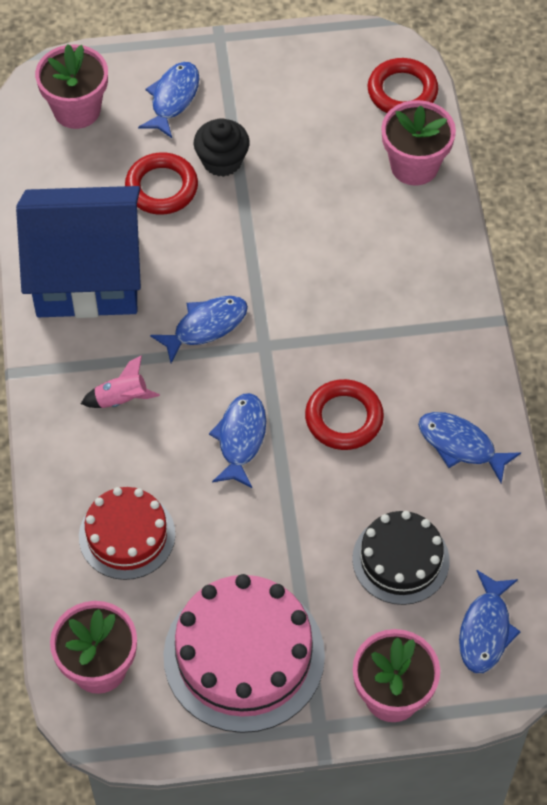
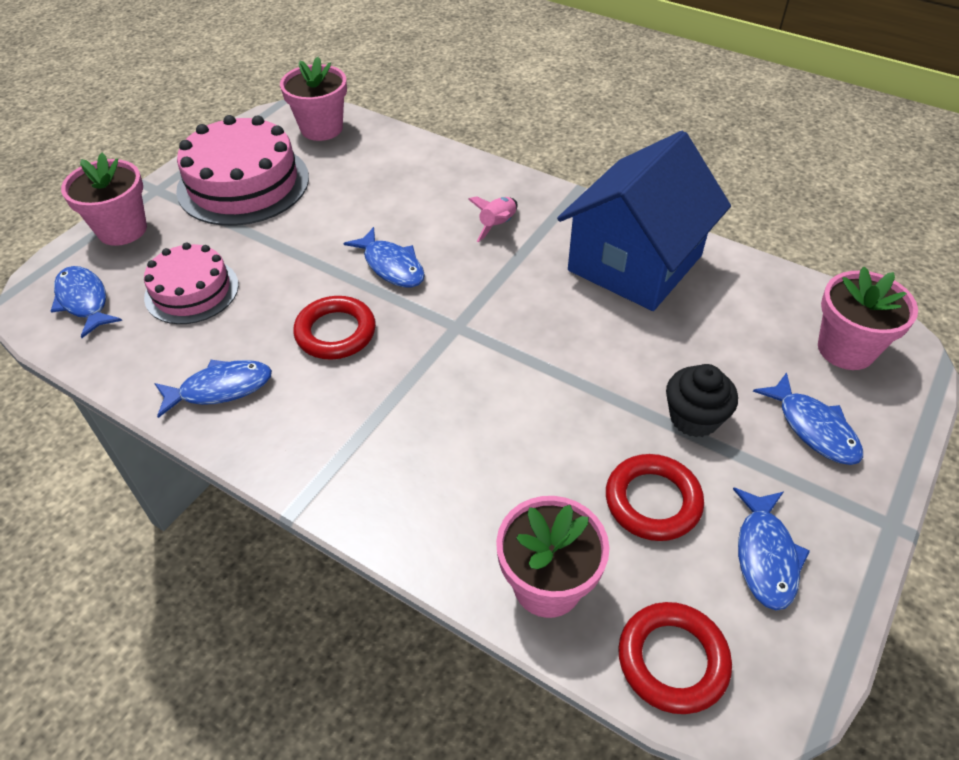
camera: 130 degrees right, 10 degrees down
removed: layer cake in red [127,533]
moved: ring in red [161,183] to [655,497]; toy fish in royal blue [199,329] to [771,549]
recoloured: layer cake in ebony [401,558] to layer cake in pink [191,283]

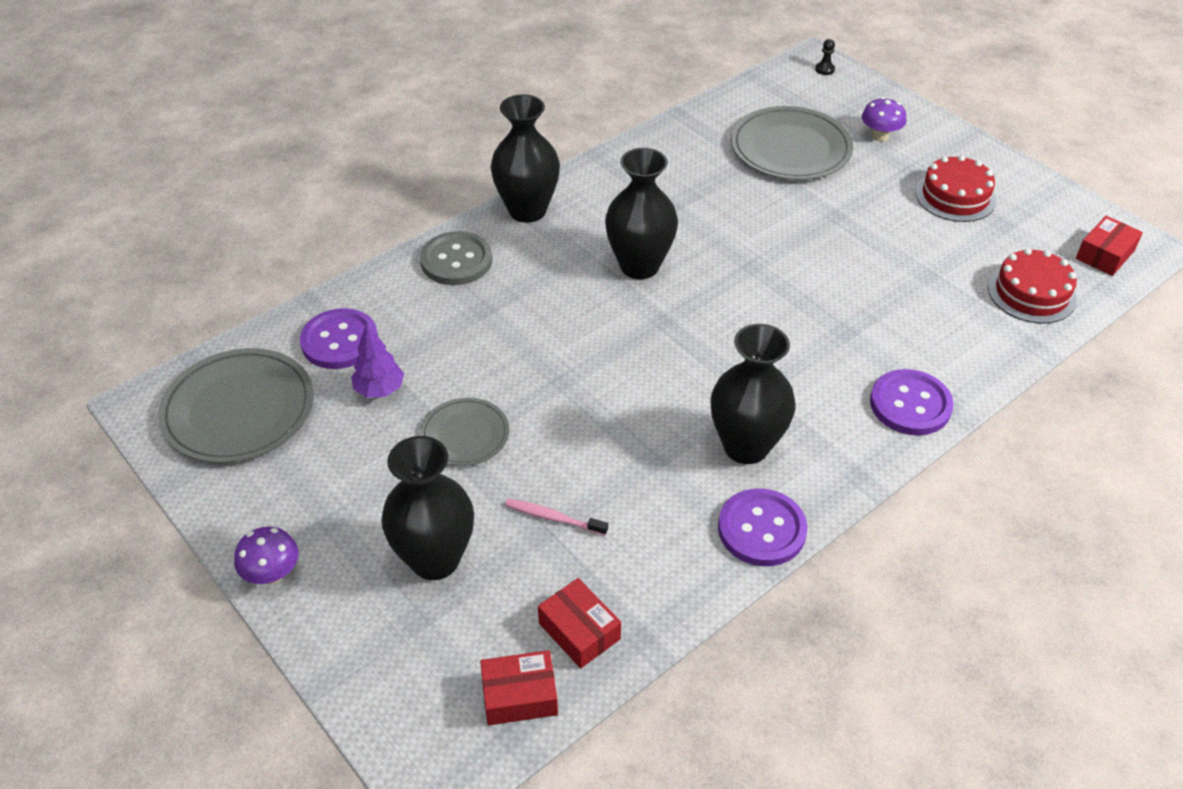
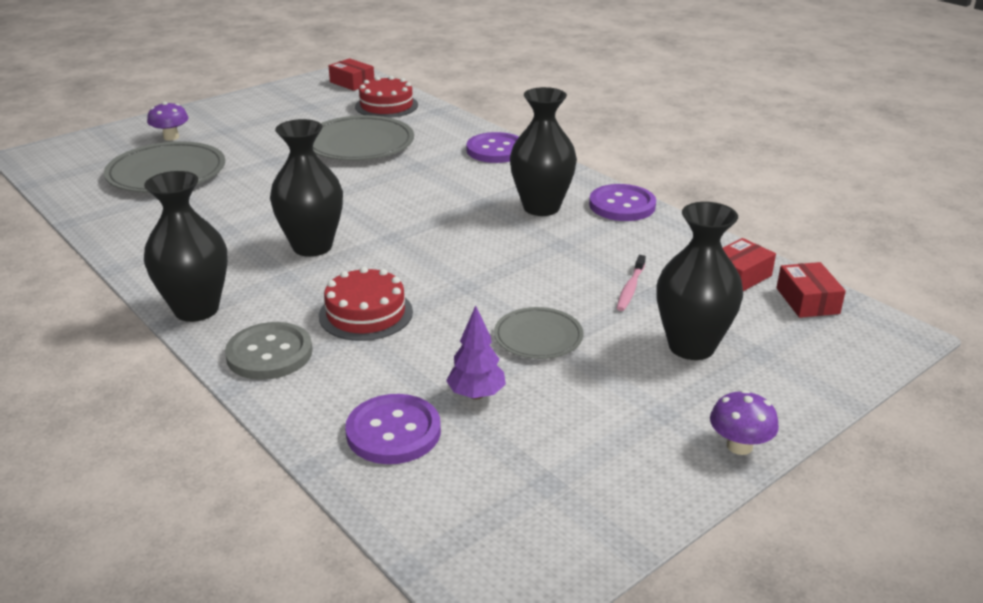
camera: 90 degrees left, 15 degrees down
removed: pawn in ebony [825,57]
moved: plate in grey [236,405] to [363,138]; layer cake in red [955,188] to [366,304]

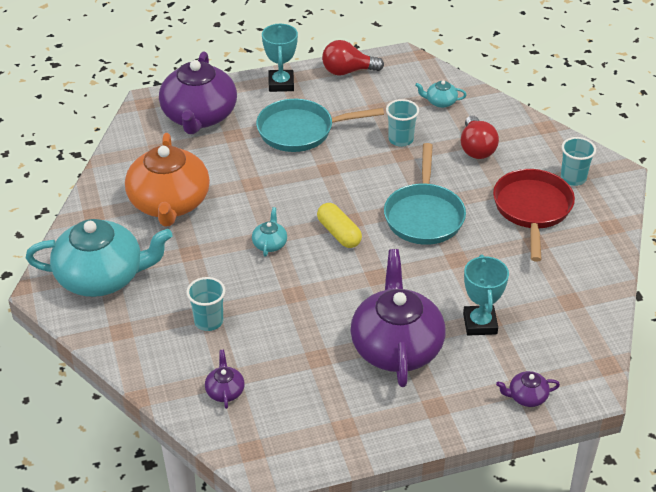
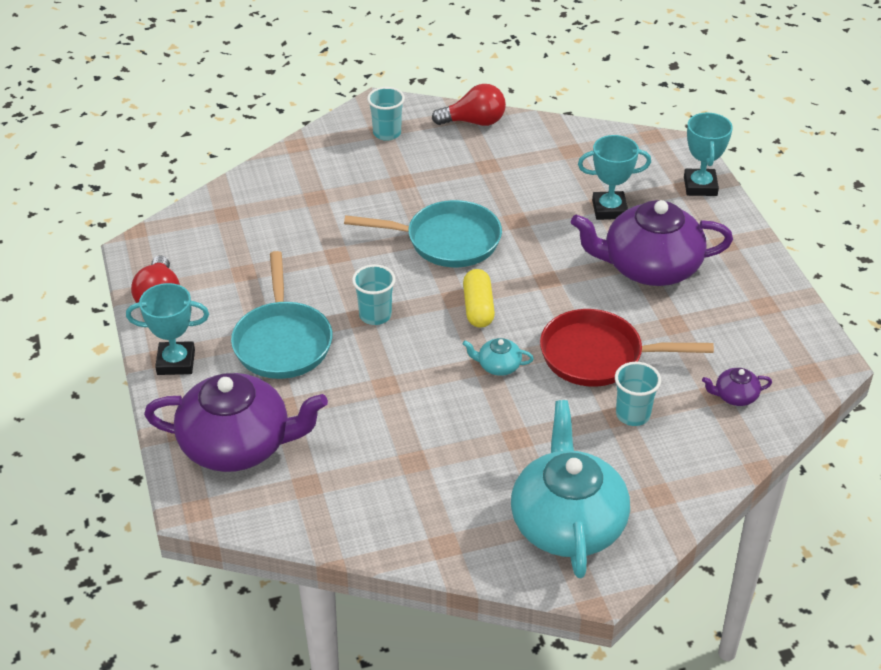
camera: 90 degrees left, 0 degrees up
removed: teapot in orange [167,180]; teapot in turquoise [440,94]
moved: beaker in turquoise [402,123] to [374,294]; bulb in red [480,137] to [469,105]; frying pan in red [534,215] to [627,348]
replaced: teapot in purple [528,389] to trophy in turquoise [708,154]
turned: pill in yellow [339,225] = [479,298] 60 degrees counterclockwise

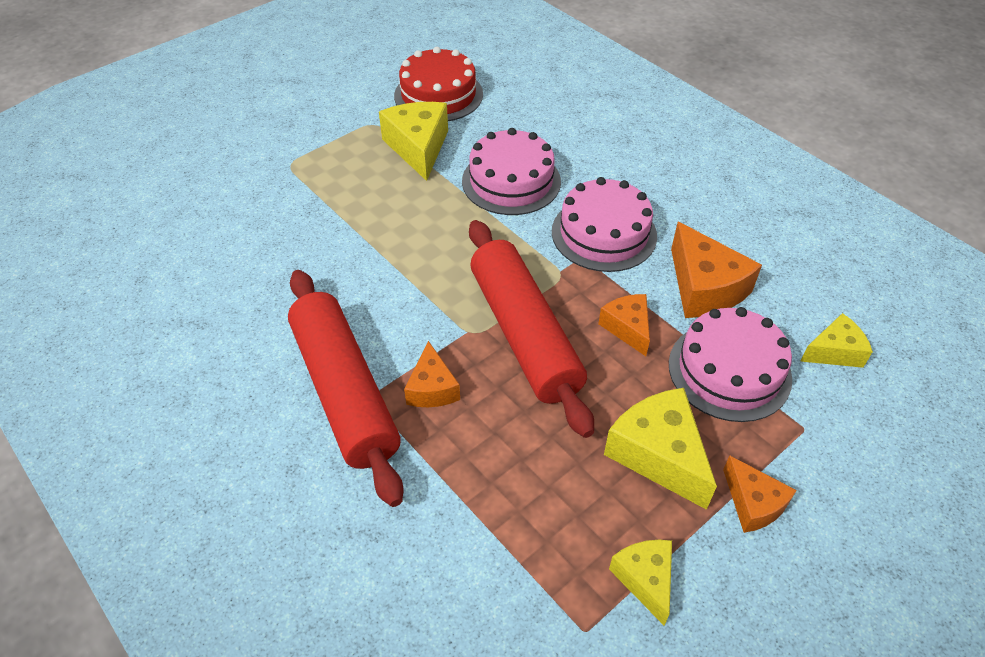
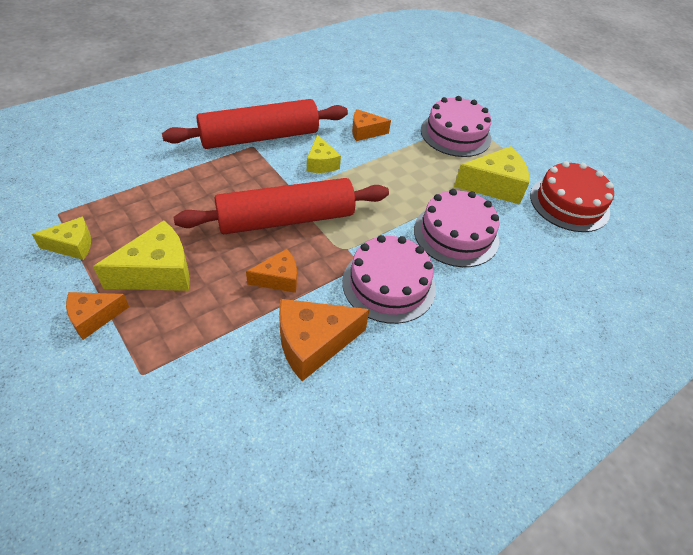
camera: 90 degrees right, 0 degrees up
moved: cheese wedge in yellow [837,340] to [324,153]; cheese wedge in orange [432,374] to [371,125]; layer cake in pink [730,364] to [456,126]

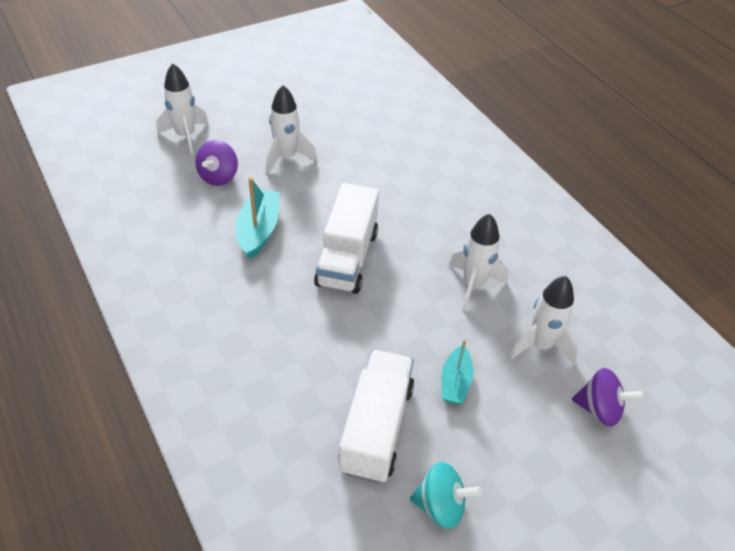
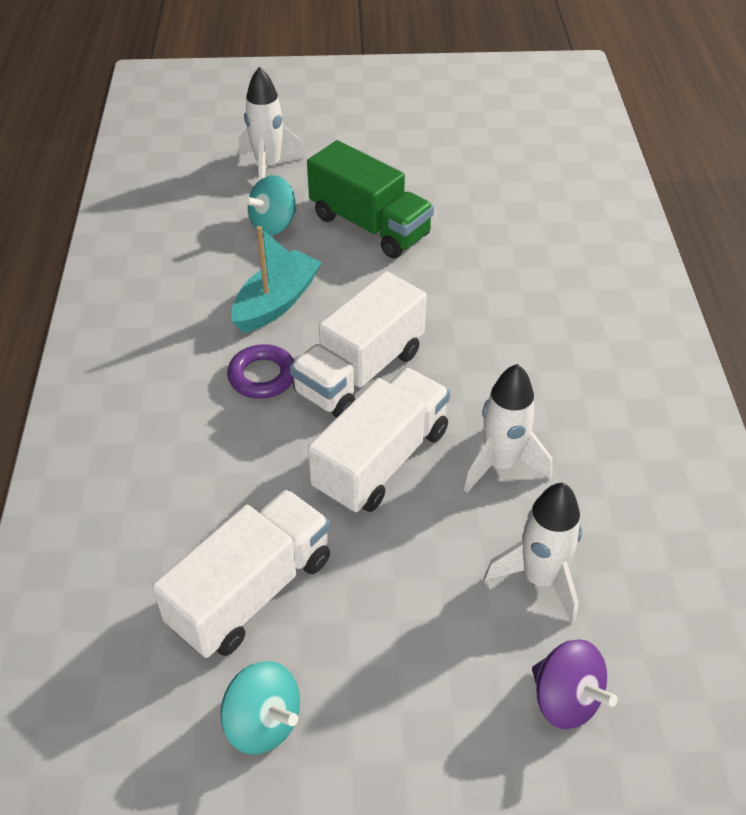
camera: 30 degrees right, 0 degrees up
removed: toy boat in turquoise [457,372]
added: ring in purple [260,371]; truck in white [379,441]
replaced: rocket in white [291,129] to truck in leaf-green [370,199]
recoloured: spinning top in purple [216,163] to spinning top in turquoise [270,205]

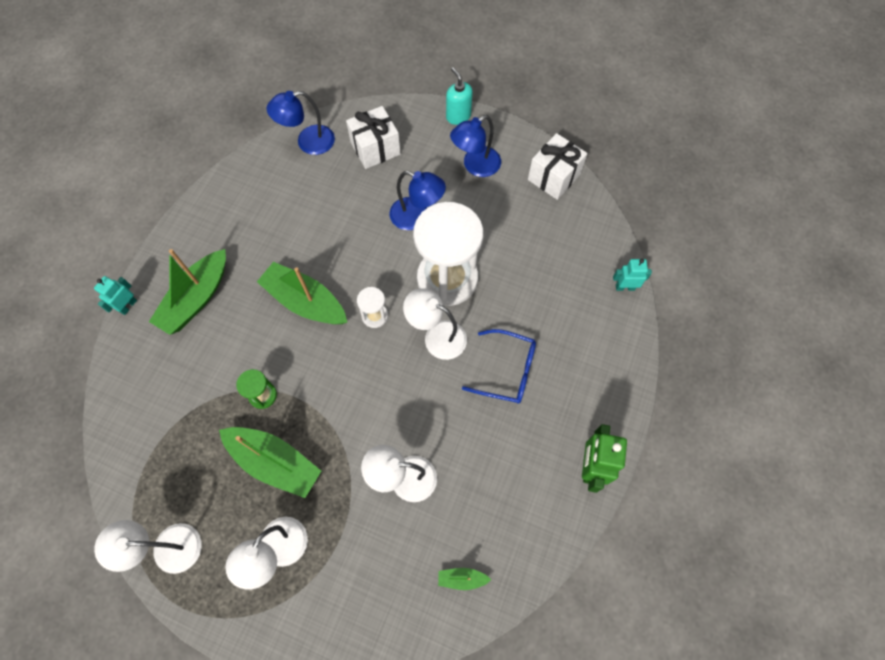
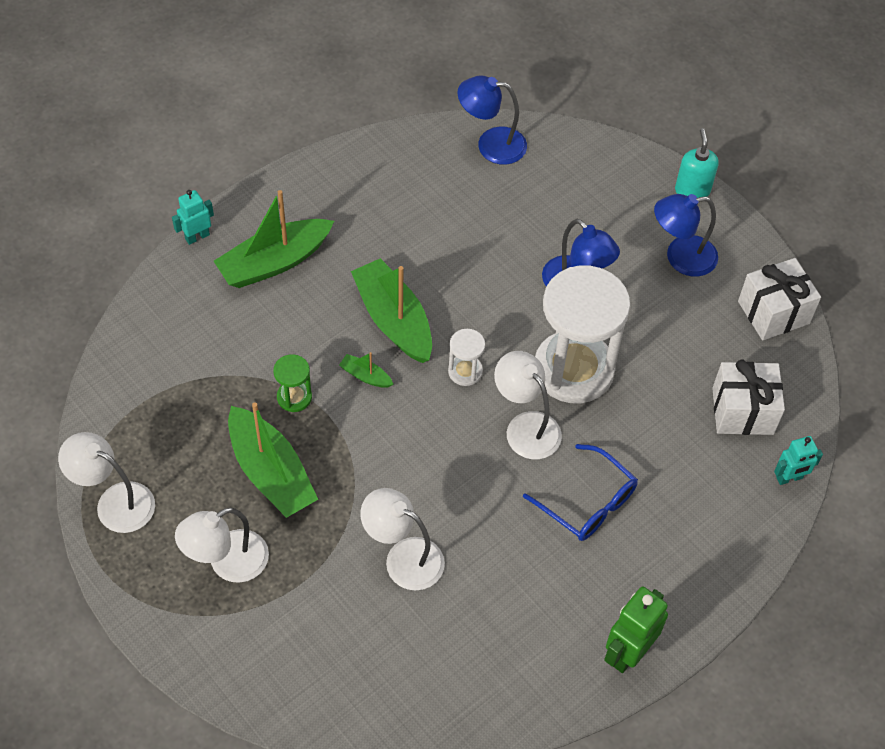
camera: 25 degrees right, 10 degrees down
moved: toy boat in leaf-green [464,579] to [366,370]; gift in white [373,137] to [748,397]
turned: robot figure in turquoise [632,275] = [798,460] 135 degrees clockwise

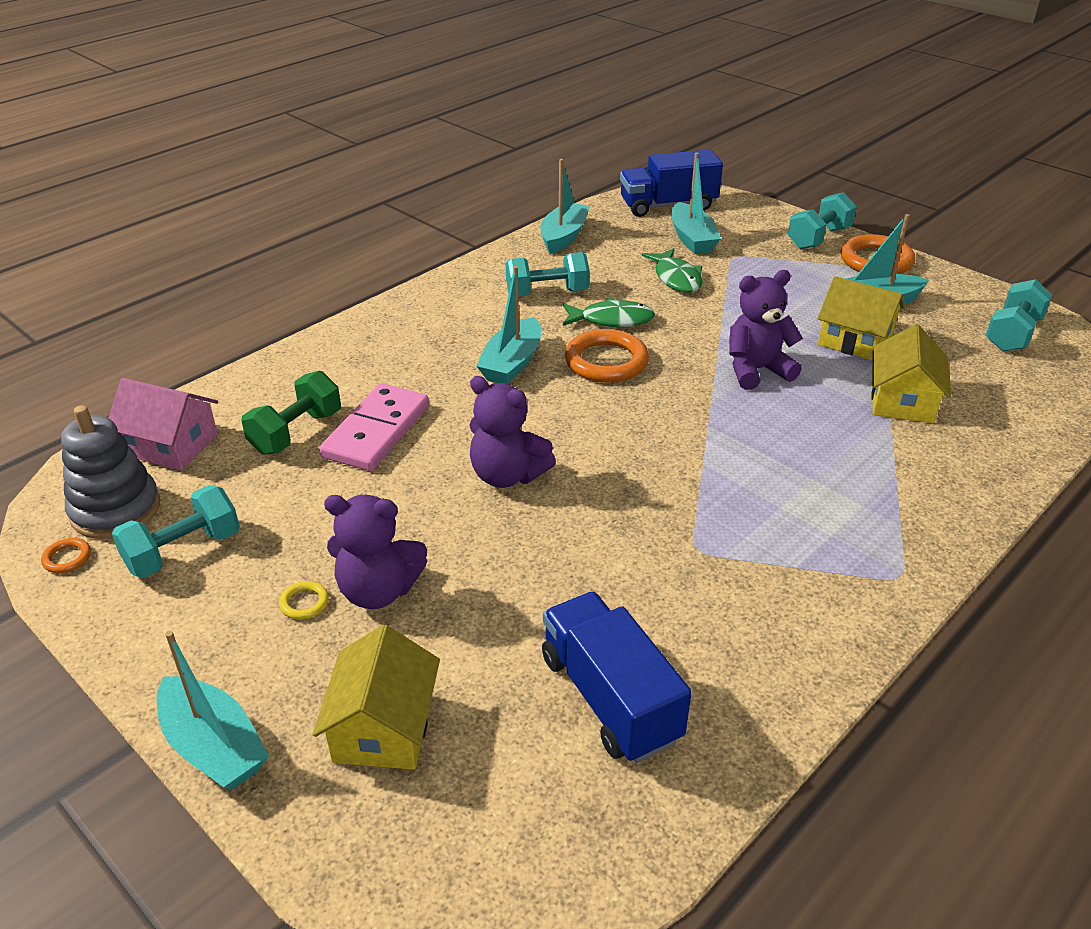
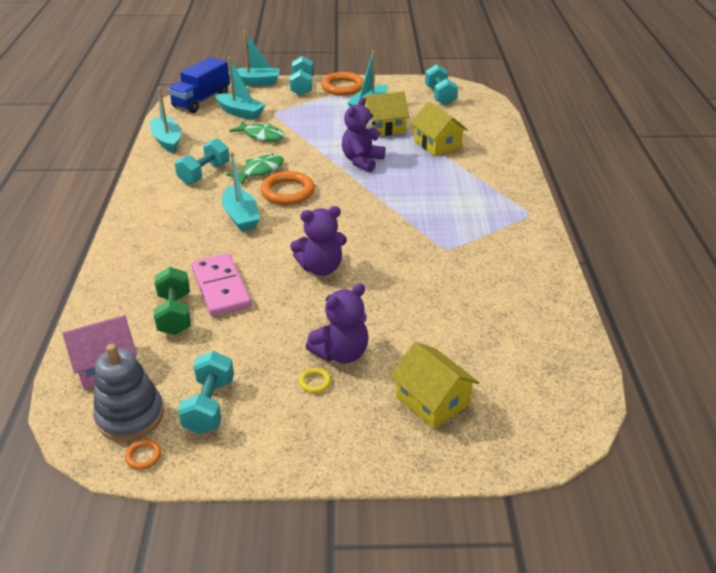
camera: 45 degrees left, 0 degrees up
removed: truck in royal blue [617,677]
moved: toy boat in turquoise [213,711] to [254,58]

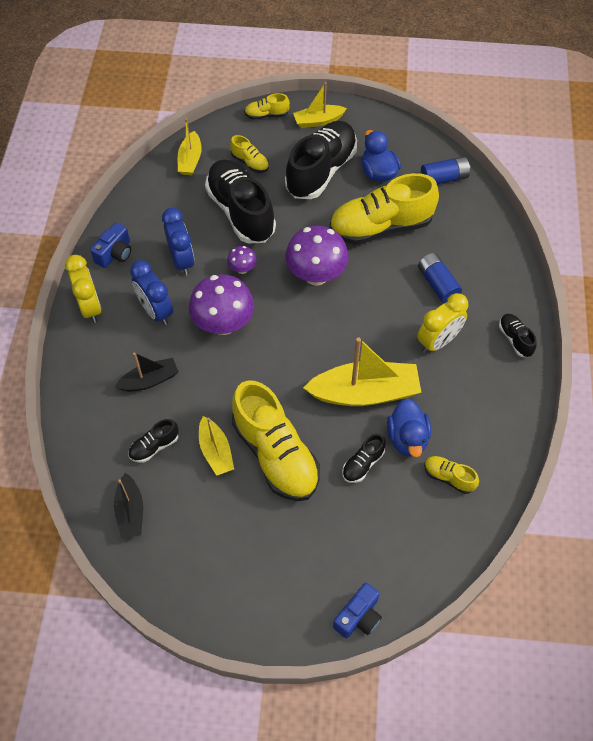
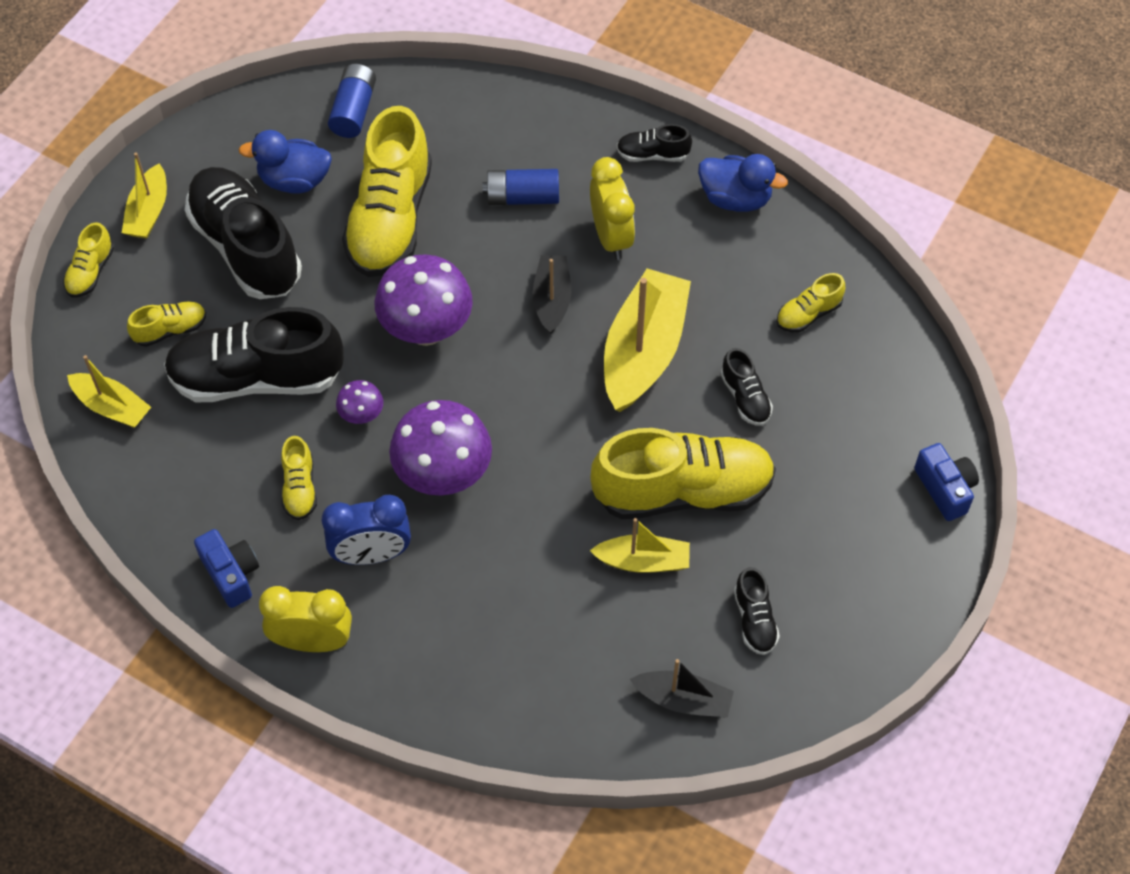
camera: 65 degrees left, 0 degrees up
moved: toy boat in ebony [147,372] to [552,294]; rubber duck in royal blue [409,428] to [743,183]; shoe in ebony [153,441] to [757,611]
replaced: alarm clock in royal blue [178,242] to shoe in yellow [299,478]

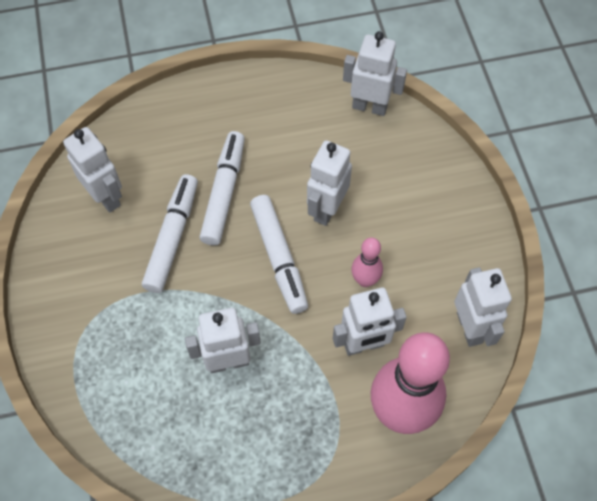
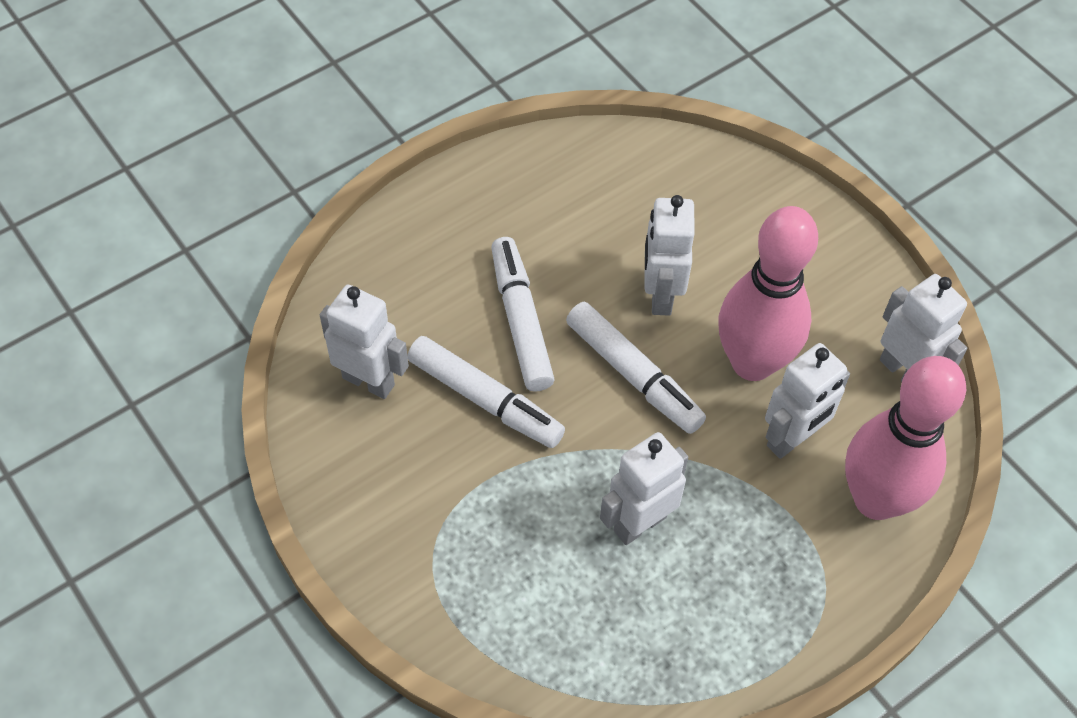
camera: 25 degrees left, 5 degrees down
removed: robot figure in white [375,73]
turned: marker in white [170,233] = [486,392] 135 degrees clockwise
resized: bowling pin in pink [367,262] = [768,293] x2.12

